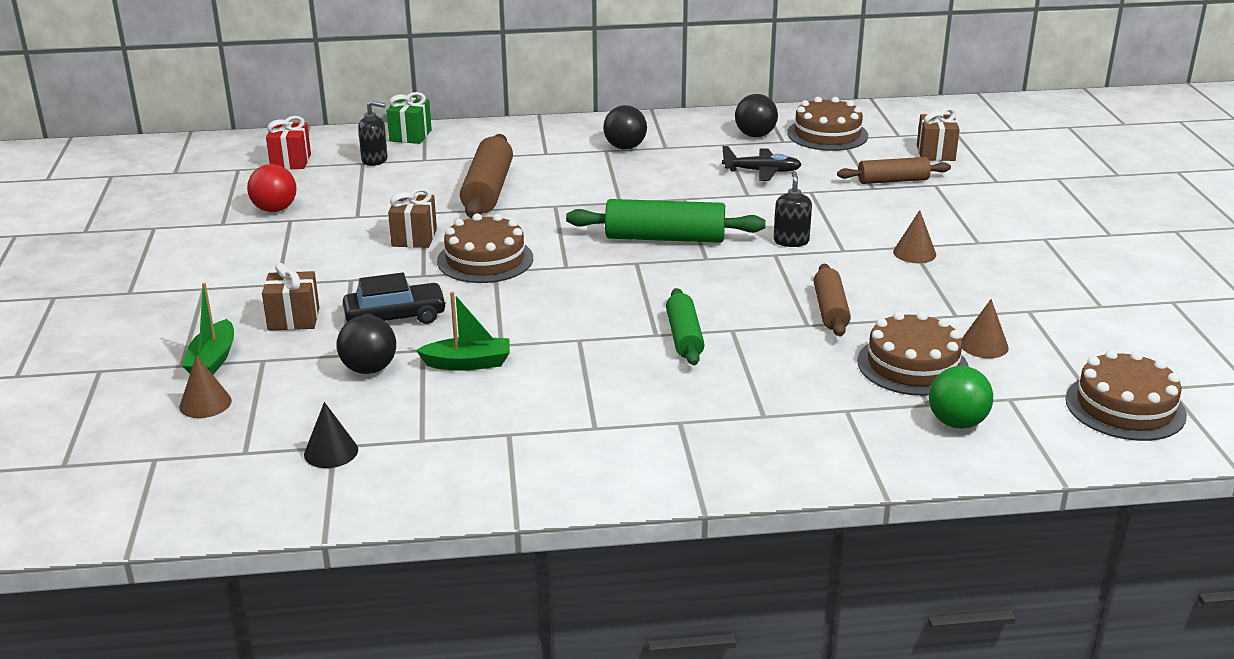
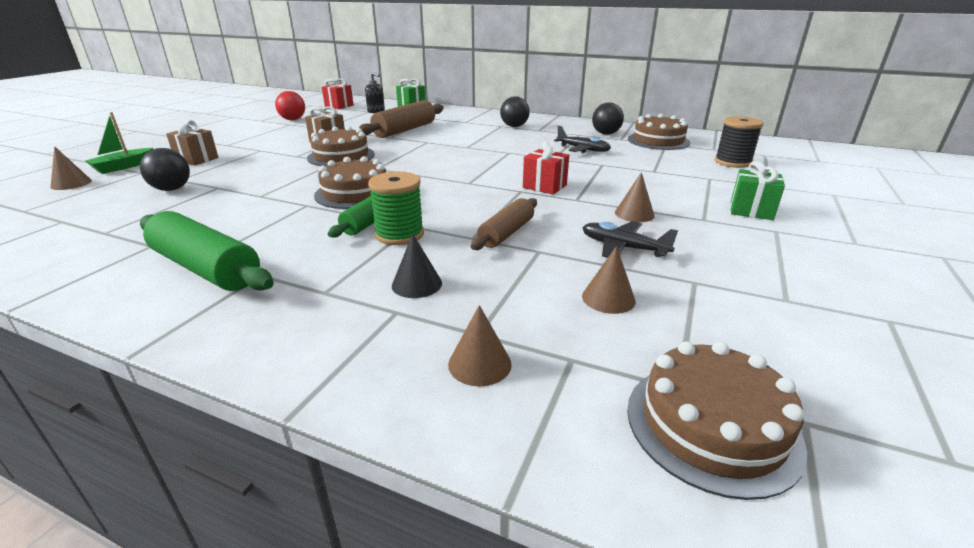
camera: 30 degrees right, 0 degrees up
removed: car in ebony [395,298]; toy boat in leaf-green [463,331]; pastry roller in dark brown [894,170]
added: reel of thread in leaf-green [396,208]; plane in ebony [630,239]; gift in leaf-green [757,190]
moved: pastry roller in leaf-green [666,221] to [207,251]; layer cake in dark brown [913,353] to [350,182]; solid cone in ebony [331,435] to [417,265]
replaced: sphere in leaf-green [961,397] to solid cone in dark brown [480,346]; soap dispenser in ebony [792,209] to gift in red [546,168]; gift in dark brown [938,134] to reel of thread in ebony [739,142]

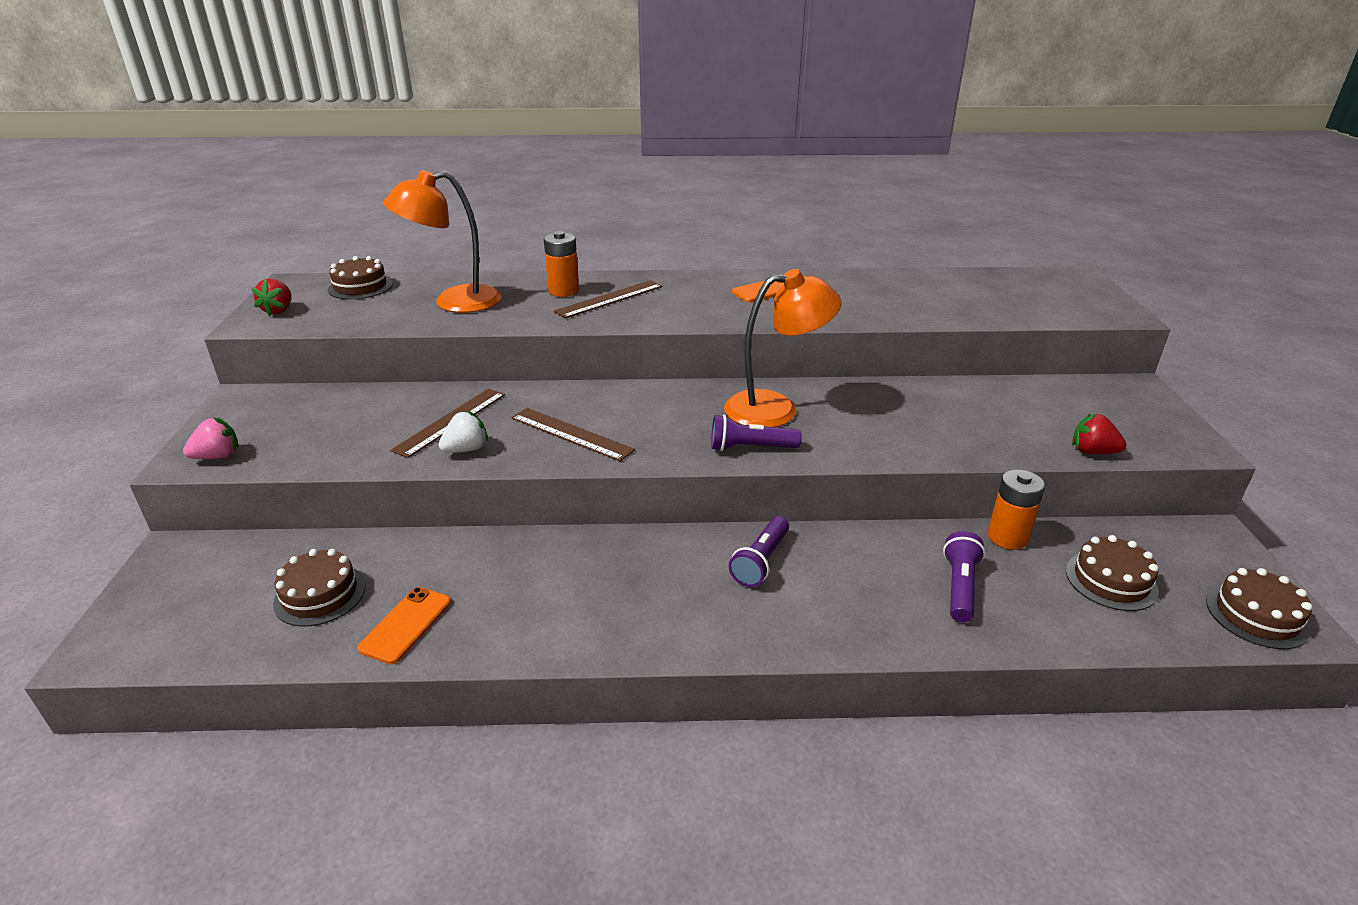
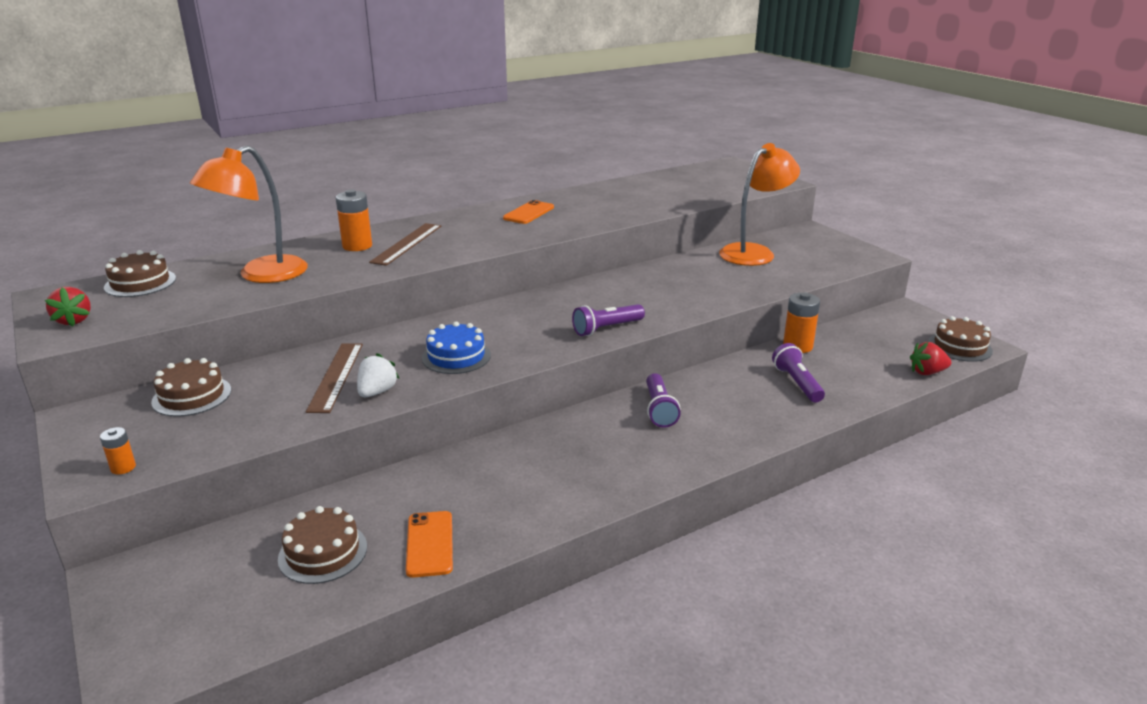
camera: 30 degrees left, 5 degrees down
moved: layer cake in dark brown [1112,573] to [191,387]; reading lamp in orange [783,348] to [759,204]; strawberry in red [1099,433] to [930,358]
replaced: strawberry in pink [211,438] to power cell in orange [118,451]; straightedge in dark brown [573,434] to layer cake in royal blue [456,348]

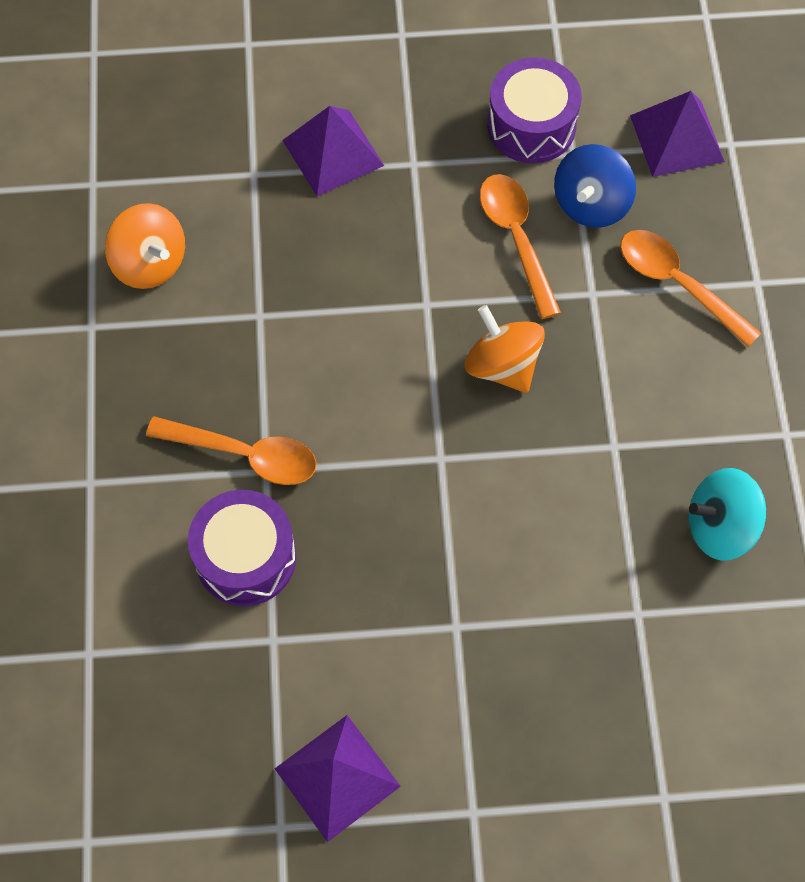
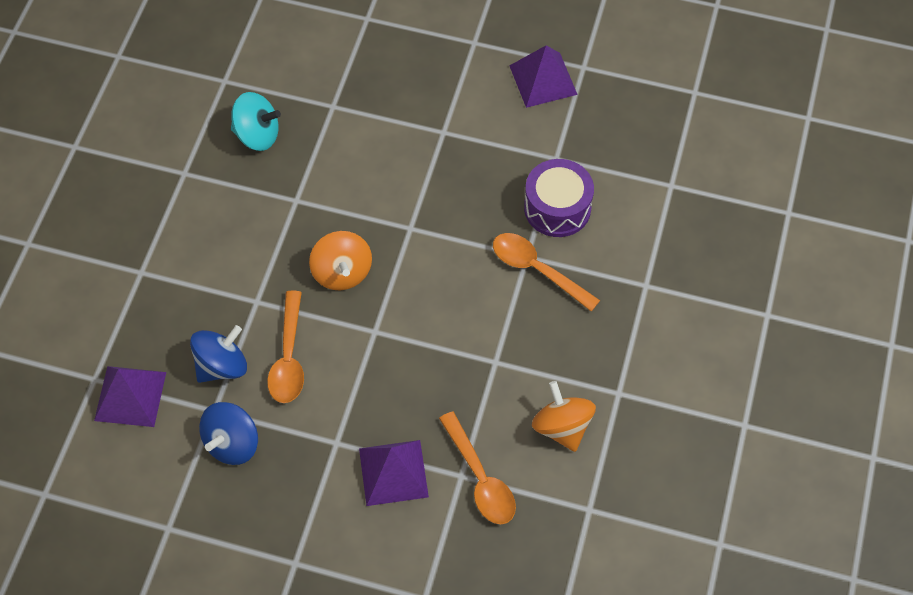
camera: 160 degrees left, 5 degrees down
moved: teaspoon in orange [690,288] to [477,467]
replaced: toy drum in purple [534,110] to spinning top in royal blue [228,433]

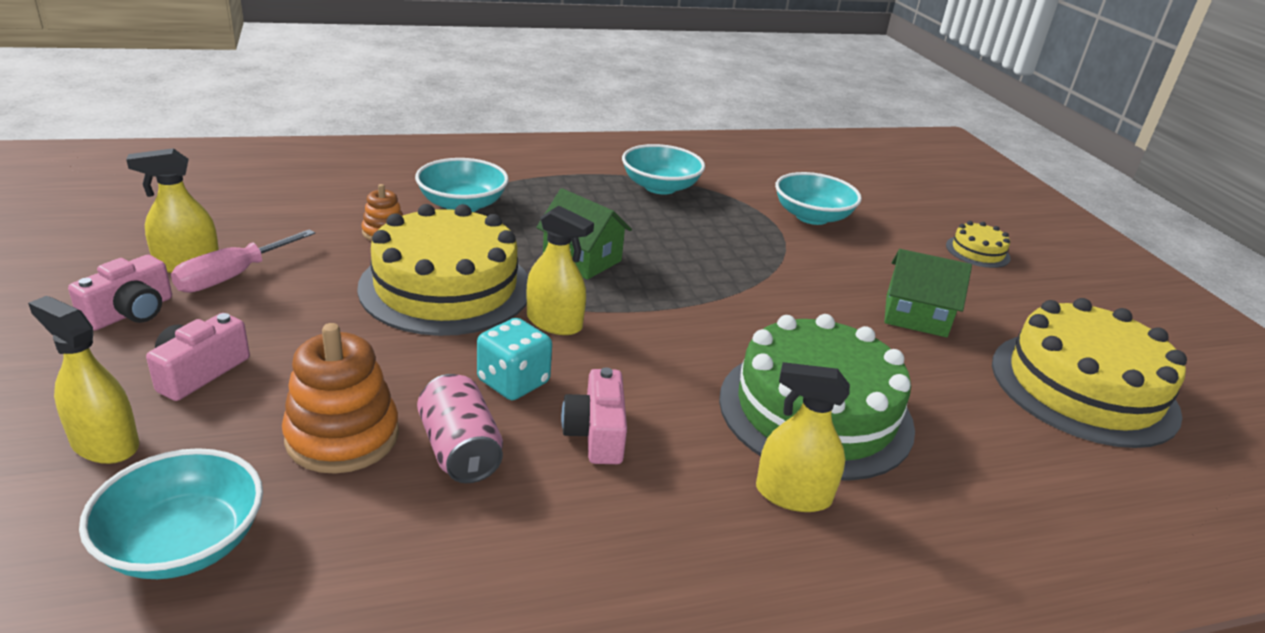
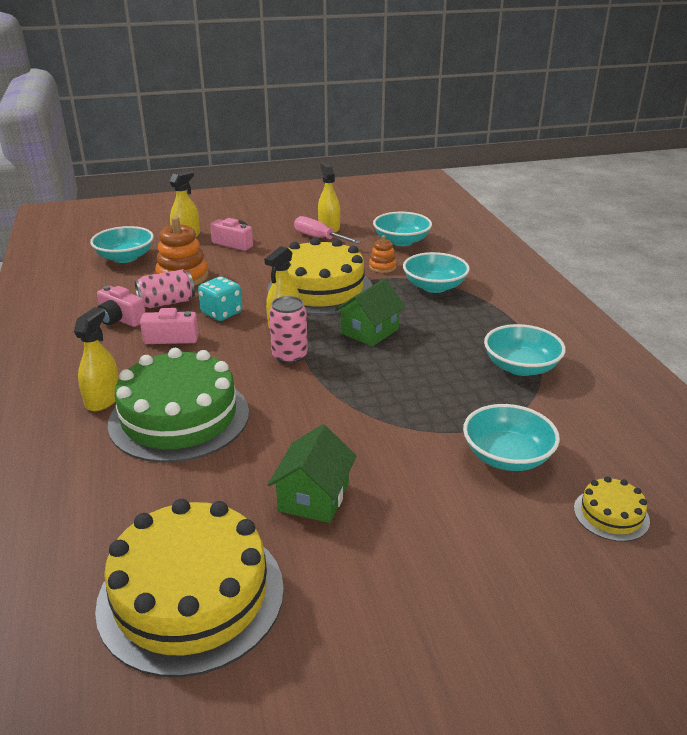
camera: 95 degrees right, 0 degrees up
added: soda can in pink [288,330]; serving bowl in turquoise [402,229]
moved: photo camera in pink [120,292] to [121,306]; layer cake in yellow [978,244] to [612,509]

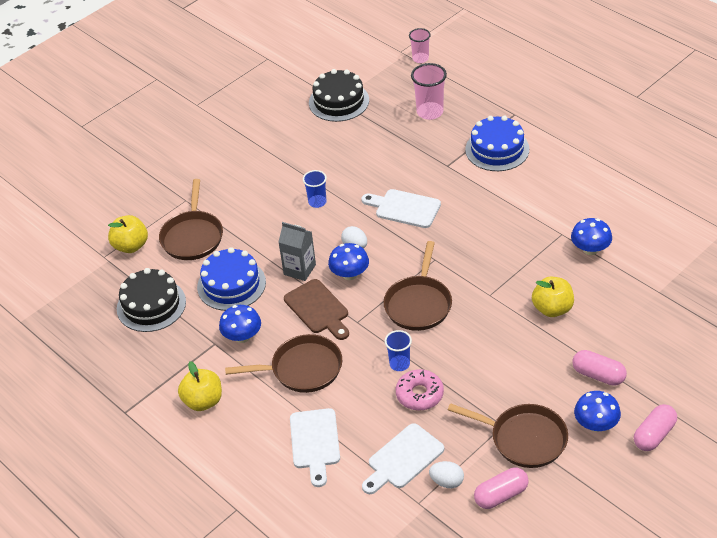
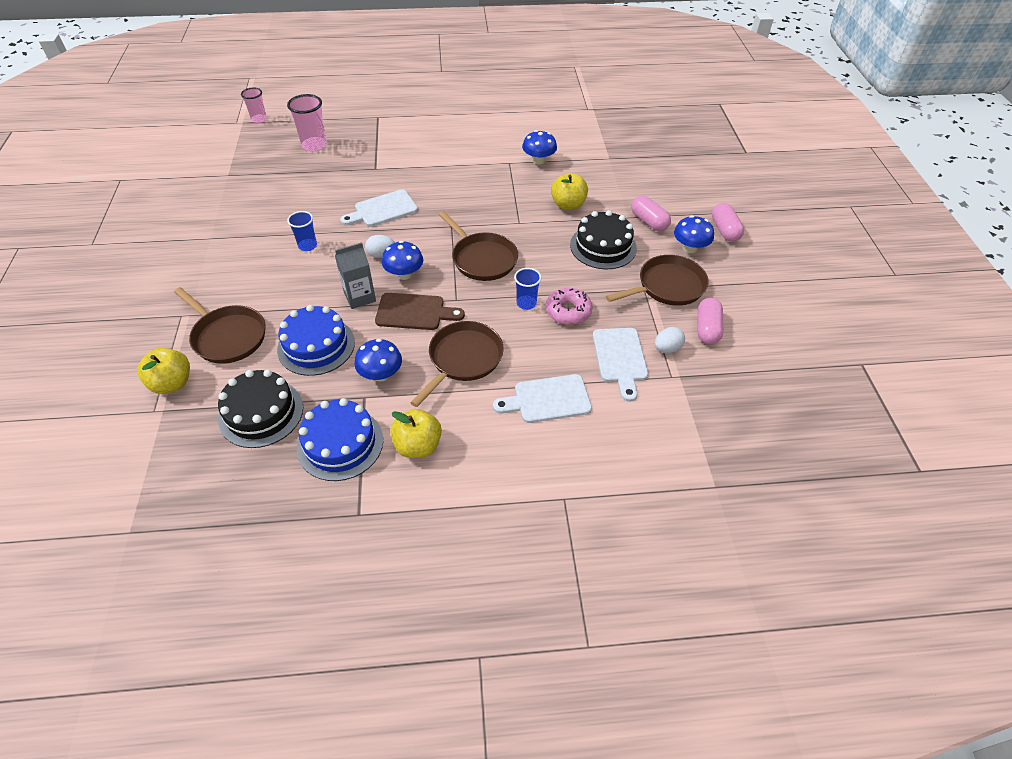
camera: 55 degrees left, 5 degrees up
moved: layer cake in royal blue [497,143] to [340,439]; layer cake in ebony [339,95] to [603,239]
turned: bread board in white [315,447] = [542,398] 135 degrees clockwise; pill in pink [600,368] = [651,213] 75 degrees clockwise

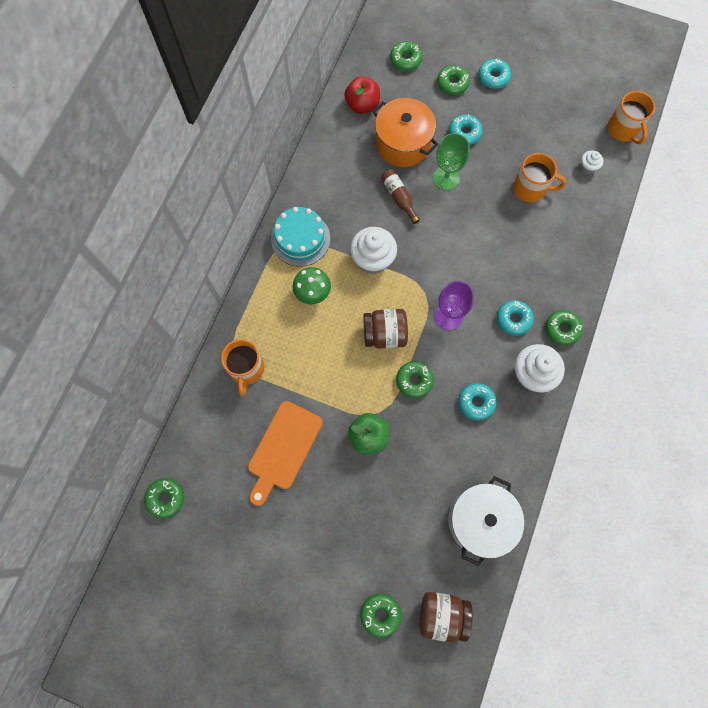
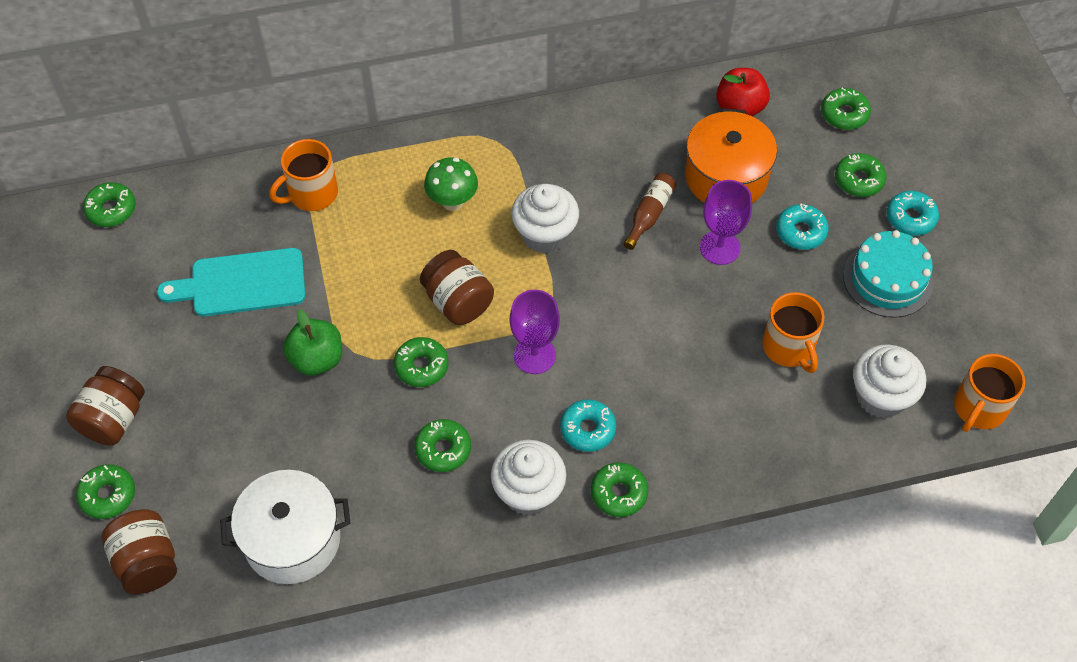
camera: 55 degrees right, 15 degrees down
added: jam jar in dark brown [105,405]
moved: layer cake in turquoise [300,237] to [888,274]
recoloured: bread board in orange [285,453] to bread board in turquoise [231,282]; glazed donut in turquoise [477,402] to glazed donut in leaf-green [443,445]; goblet in leaf-green [451,161] to goblet in purple [726,222]
resized: cupcake in white [592,162] = [889,381] x2.00

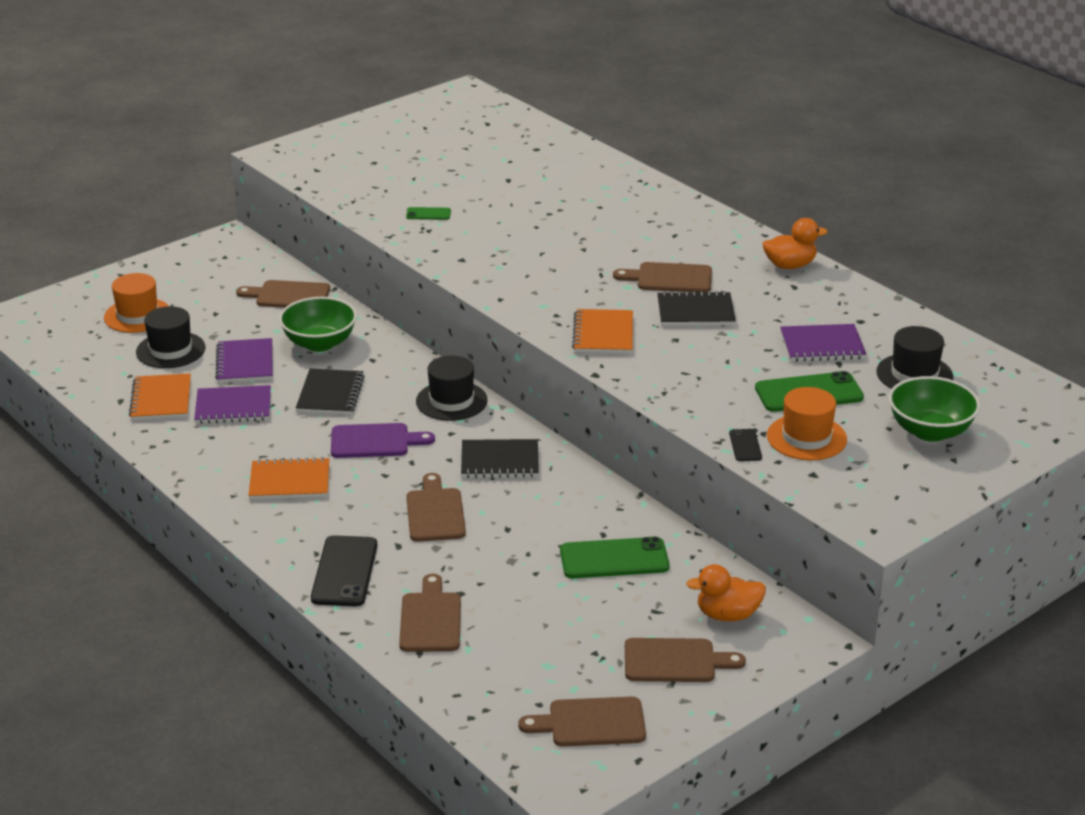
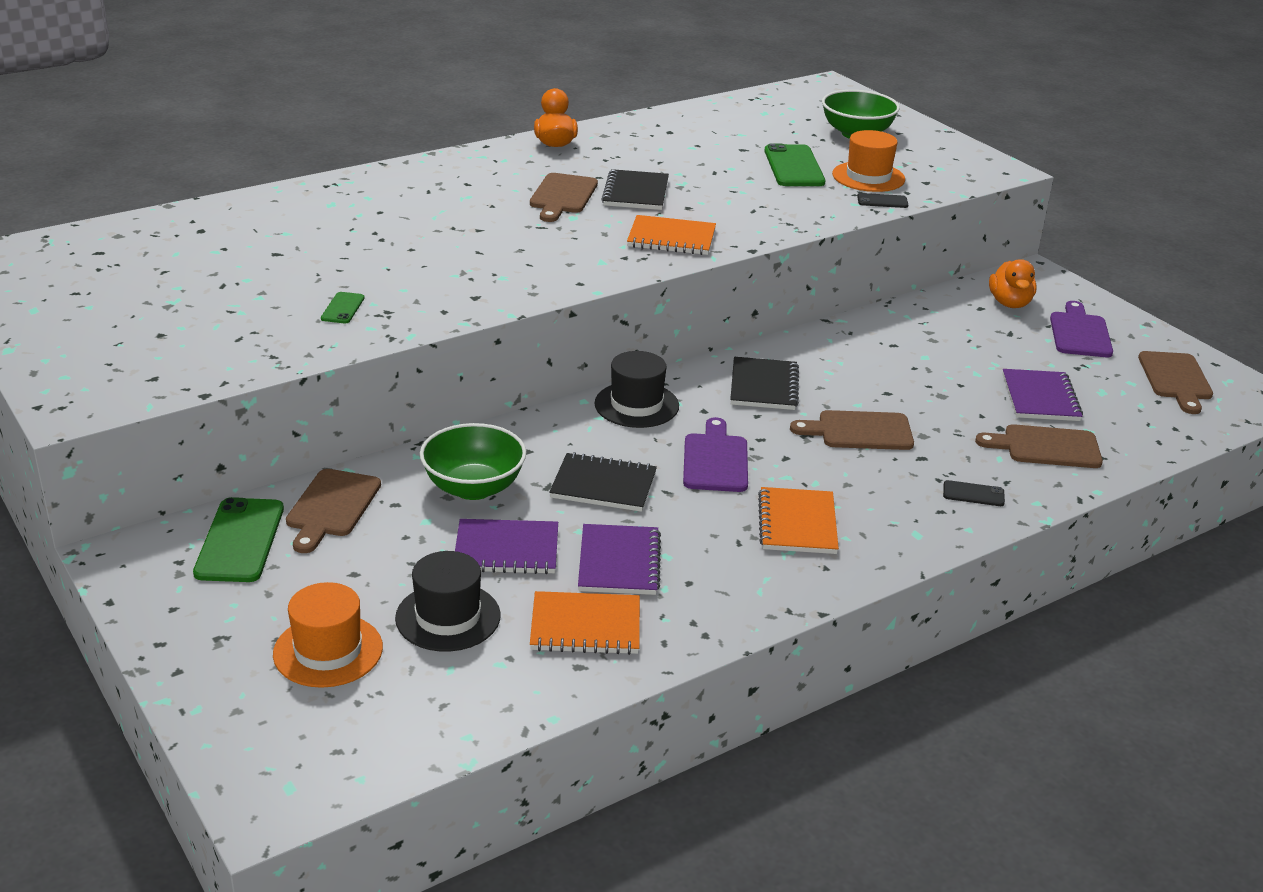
camera: 85 degrees left, 0 degrees up
removed: hat in ebony [914,357]
moved: phone in leaf-green [614,558] to [238,539]; exercise book in purple [823,343] to [1042,395]
recoloured: bread board in dark brown [685,660] to bread board in purple [1081,329]
resized: phone in ebony [344,570] = [974,493] x0.50

